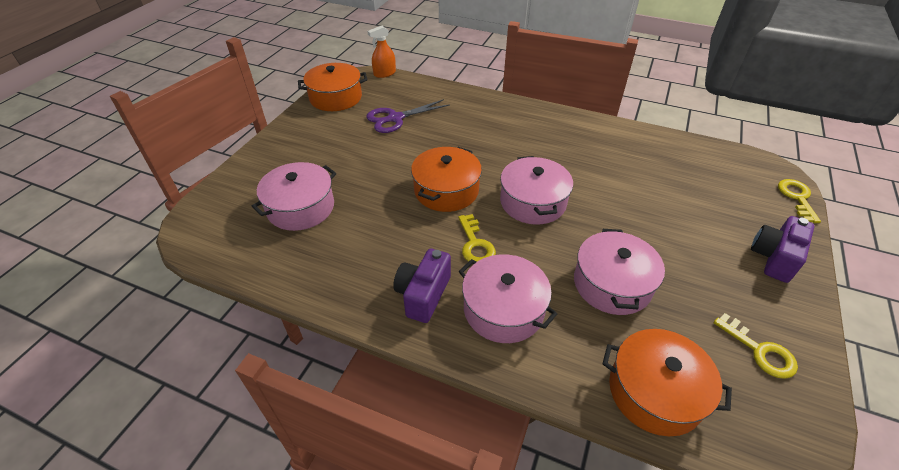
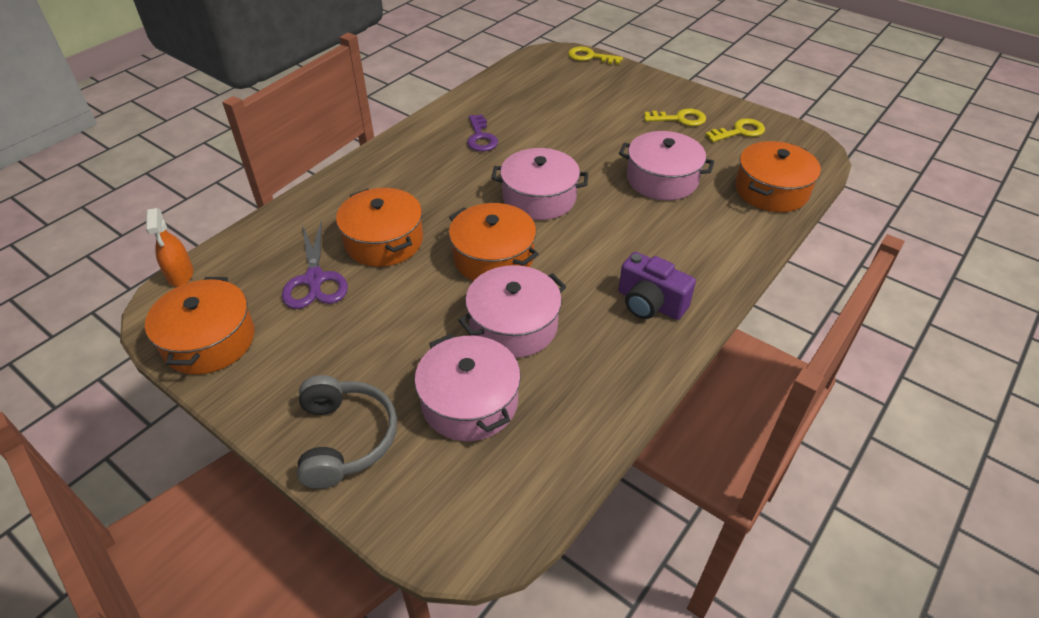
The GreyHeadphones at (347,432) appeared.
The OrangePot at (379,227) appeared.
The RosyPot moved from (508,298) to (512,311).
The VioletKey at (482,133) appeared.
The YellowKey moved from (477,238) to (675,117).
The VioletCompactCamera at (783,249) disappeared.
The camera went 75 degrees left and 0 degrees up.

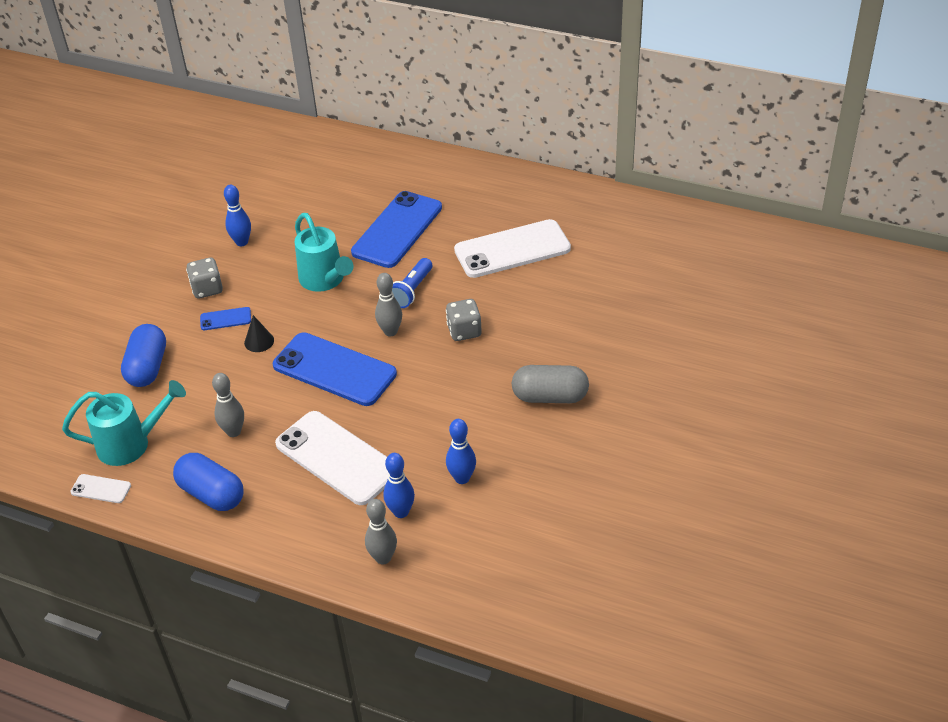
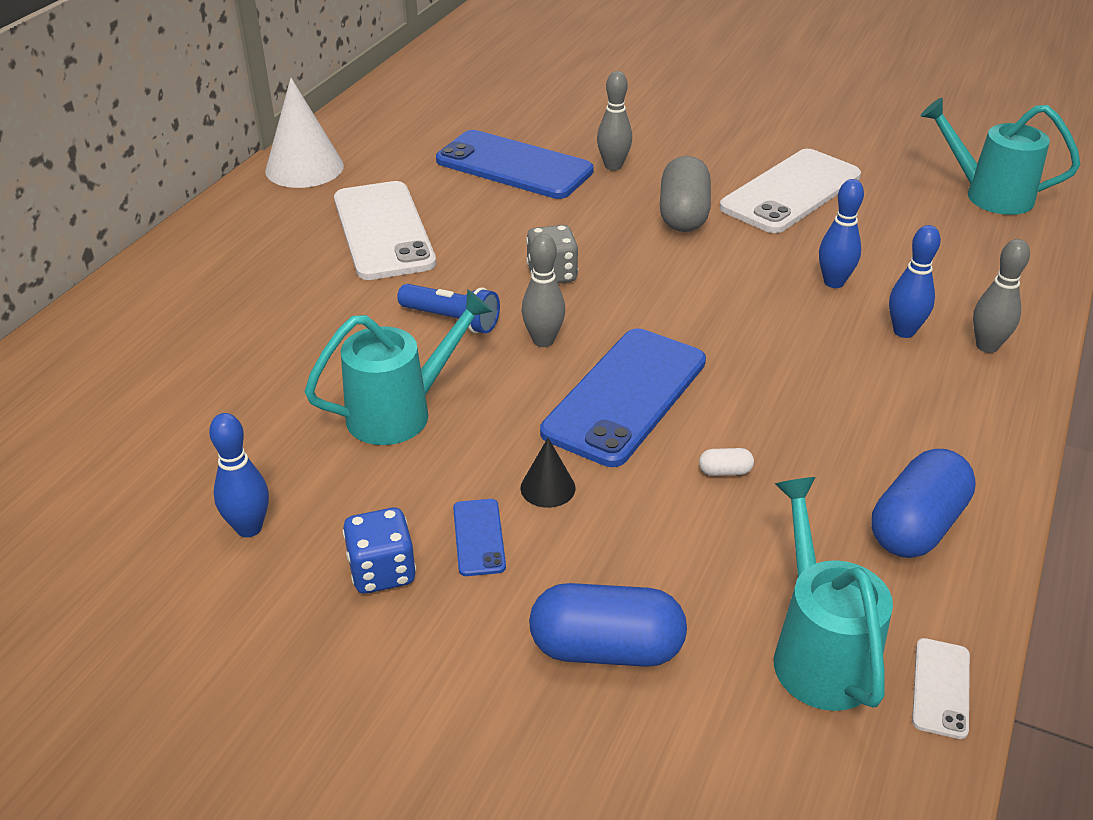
The SnowWhiteCone at (304,133) appeared.
The GreyGameDie at (204,278) became the CobaltGameDie at (379,551).
The CobaltMobilePhone moved from (396,229) to (515,164).
The GreySkittle moved from (228,405) to (614,121).
The SnowWhiteCapsule at (726,462) appeared.
The SnowWhiteMobilePhone moved from (332,458) to (790,191).
The TealWateringCan at (1000,156) appeared.
The camera went 90 degrees left and 5 degrees down.

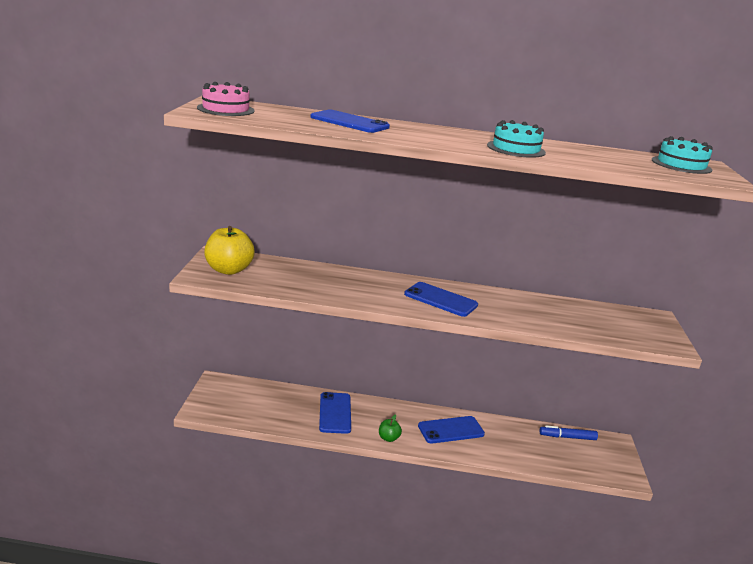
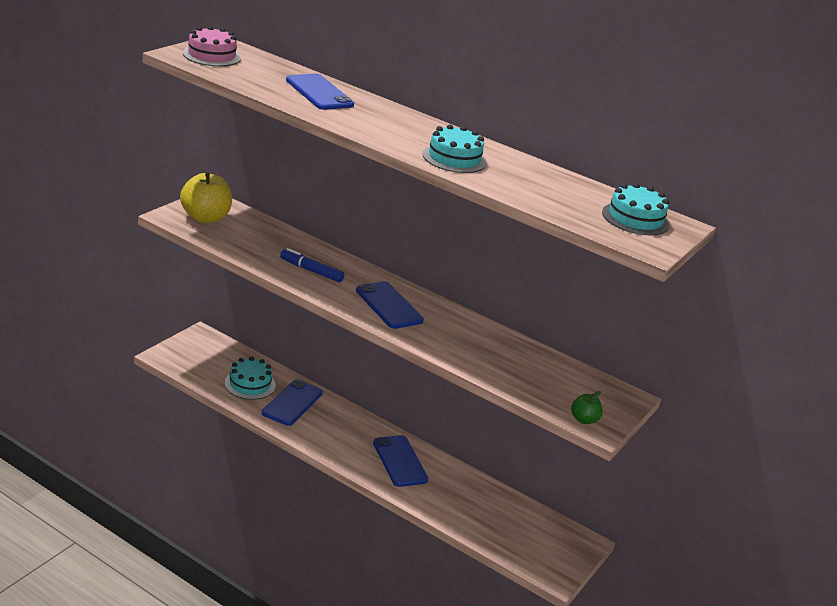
The TealLayerCake at (250,378) appeared.
The CobaltFeltPen moved from (568,432) to (312,265).
The CobaltMobilePhone at (451,430) turned 60 degrees clockwise.
The LeafGreenToyApple moved from (390,428) to (587,407).
The camera went 25 degrees right and 5 degrees up.

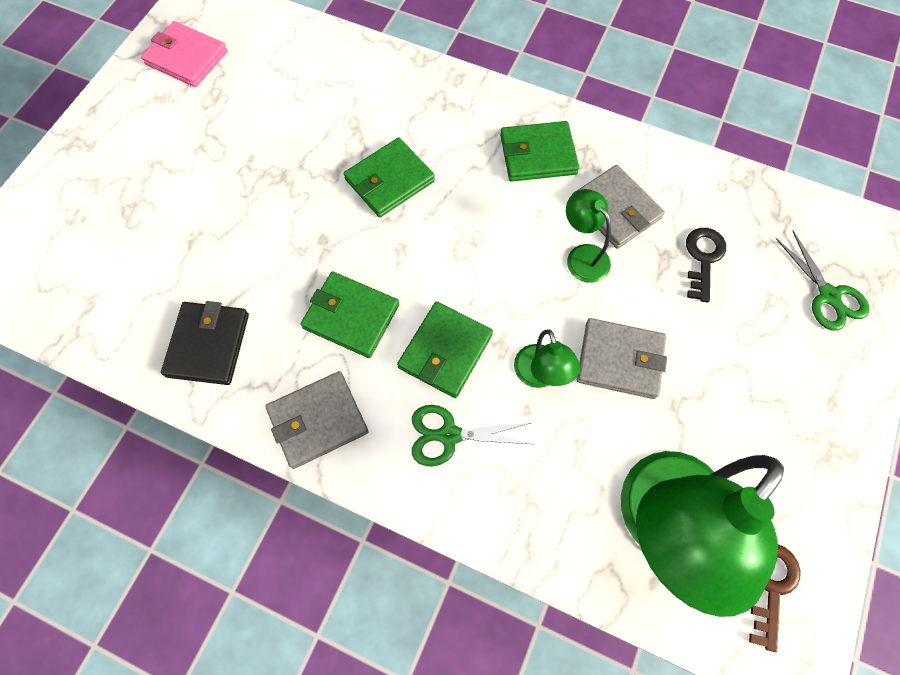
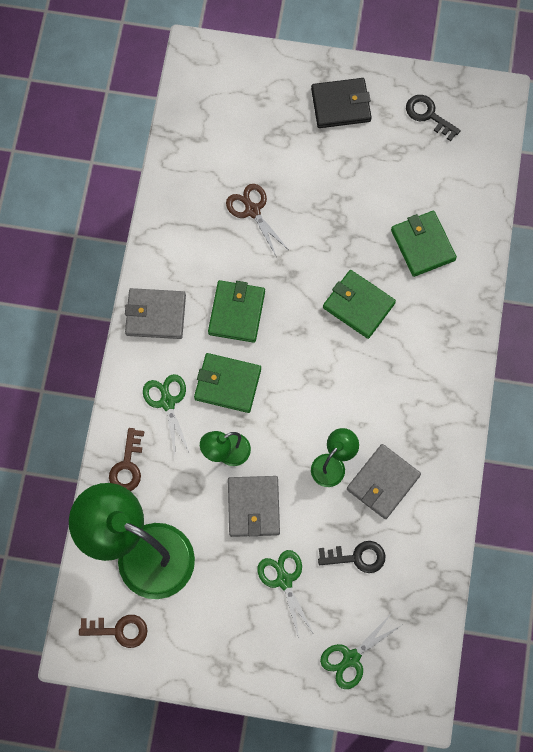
The RussetKey at (126,459) appeared.
The GreyBillfold at (317,420) turned 45 degrees counterclockwise.
The RussetPairOfScissors at (257,220) appeared.
The LeafGreenPairOfScissors at (285,594) appeared.
The JetBlackBillfold moved from (205,343) to (341,103).
The LeafGreenBillfold moved from (539,151) to (424,243).
The RosyBillfold at (184,54) was replaced by the JetBlackKey at (433,118).
The camera went 75 degrees right and 5 degrees up.

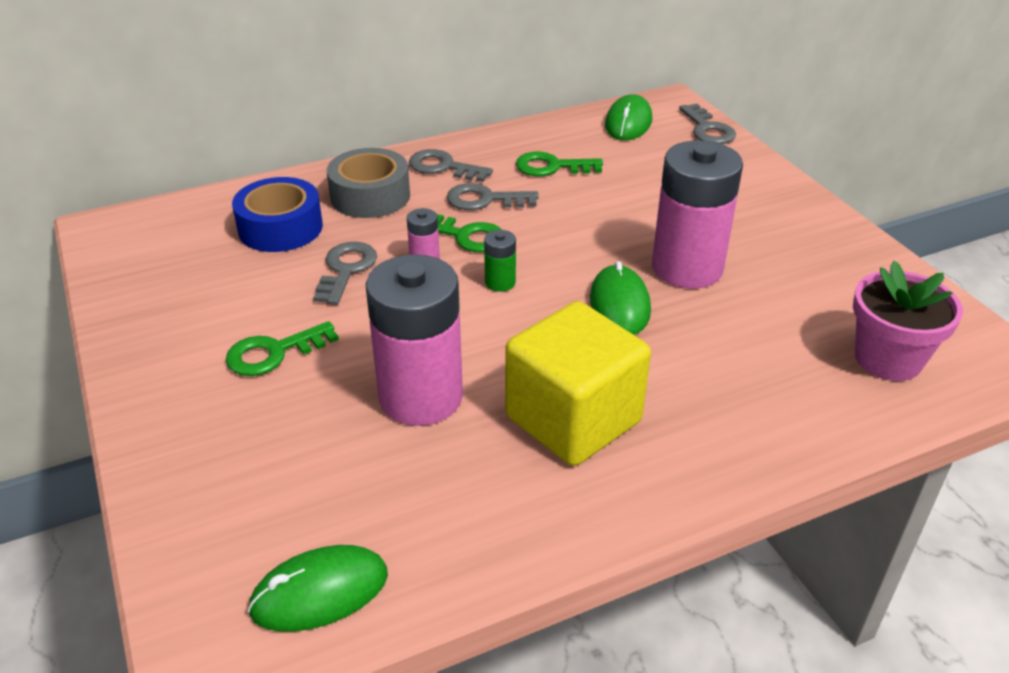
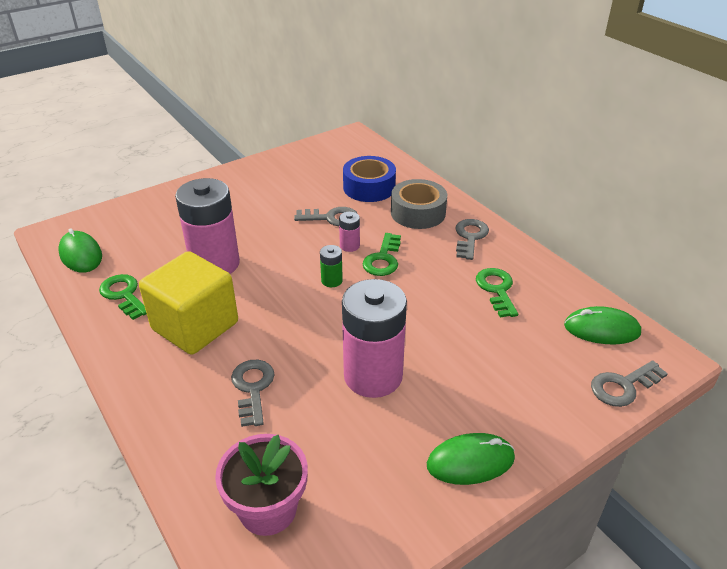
The LeafGreenKey moved from (282,348) to (123,297).
The GreyKey moved from (493,196) to (252,393).
The LeafGreenPcMouse moved from (620,298) to (471,459).
The camera went 80 degrees right and 0 degrees up.

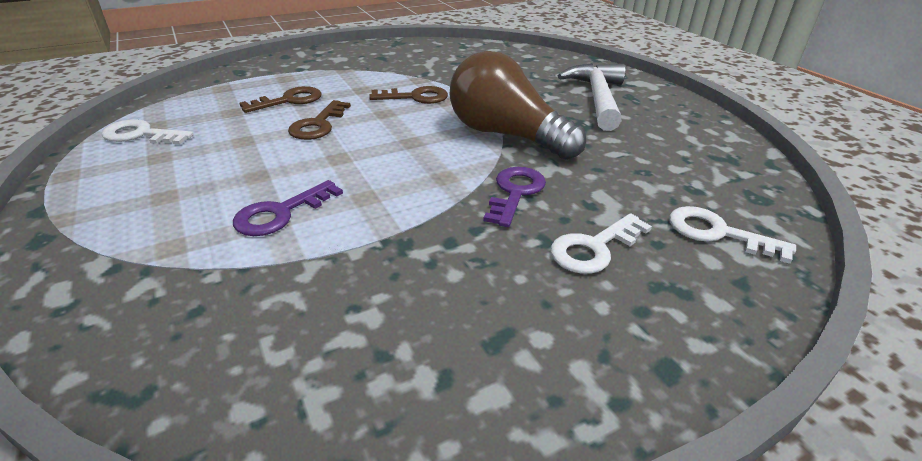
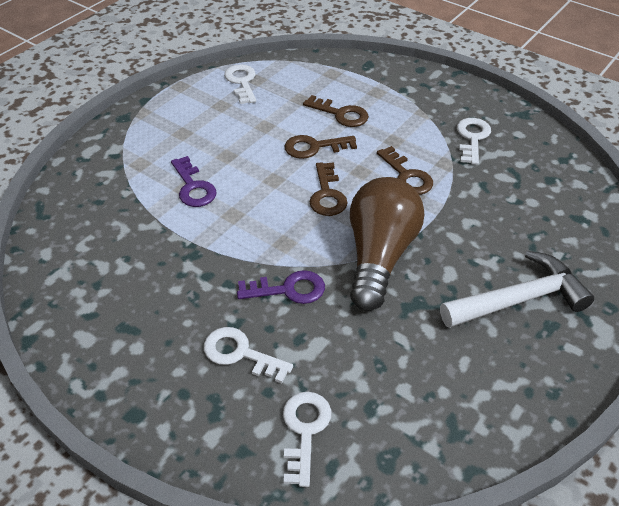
The VioletKey at (288,208) turned 135 degrees counterclockwise.
The RussetKey at (329,189) appeared.
The SnowWhiteKey at (474,141) appeared.
The camera went 65 degrees right and 10 degrees up.

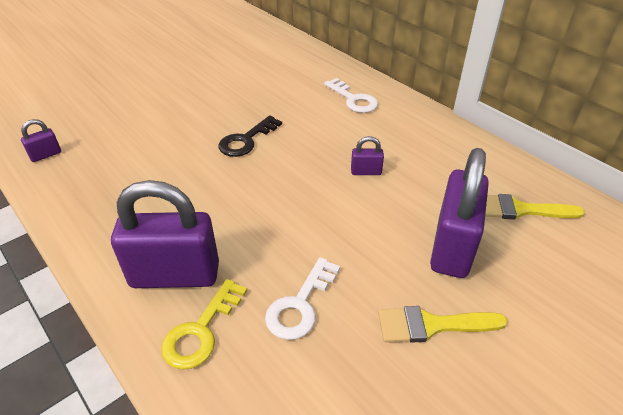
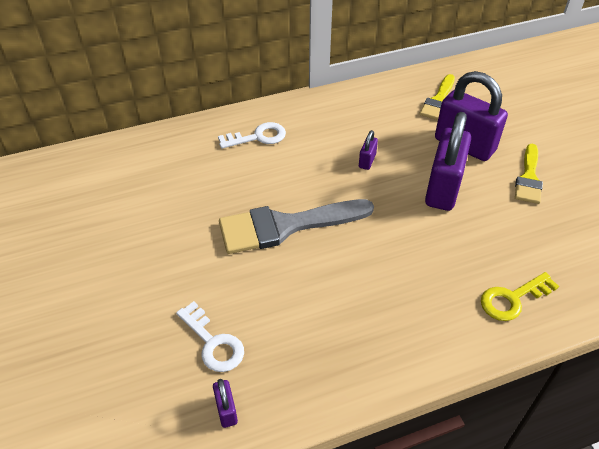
The SnowWhiteKey moved from (302,298) to (210,336).
The JetBlackKey at (250,136) was replaced by the GreyPaintbrush at (296,226).
The VioletLock moved from (165,234) to (448,161).
The YellowKey at (204,324) turned 105 degrees clockwise.
The camera went 70 degrees left and 5 degrees up.

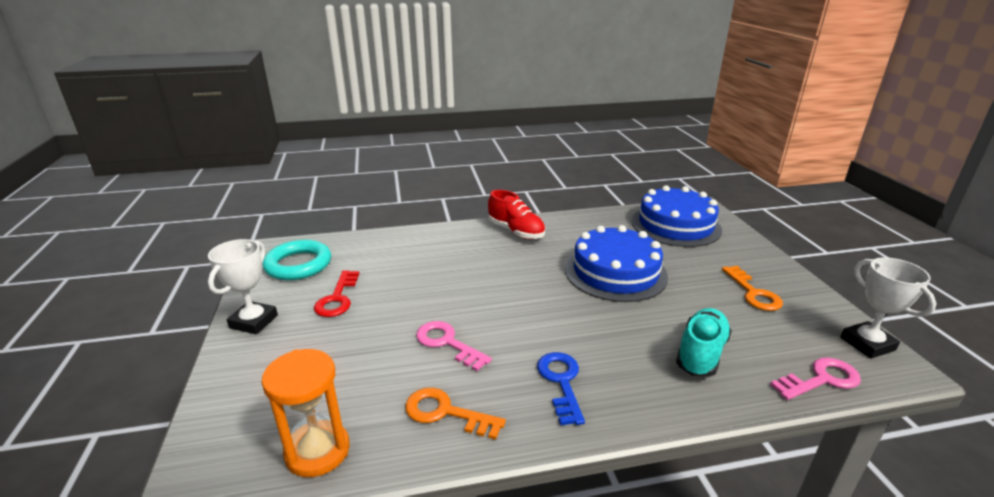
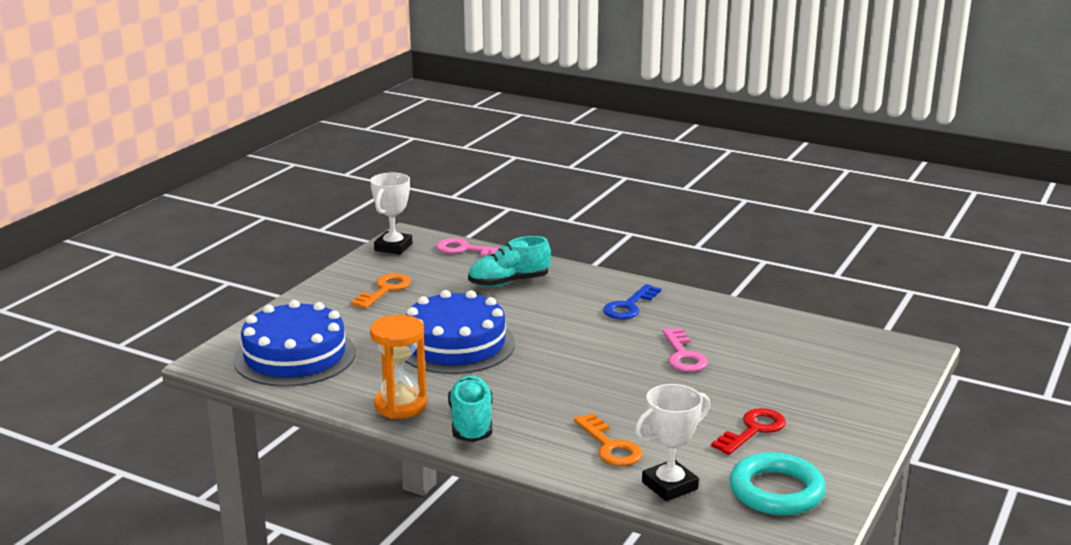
The OrangeSandglass moved from (305,413) to (398,367).
The CrimsonShoe at (516,214) became the TealShoe at (470,409).
The OrangeKey moved from (455,414) to (608,439).
The SnowWhiteTrophy moved from (243,286) to (672,442).
The camera went 140 degrees left and 5 degrees down.

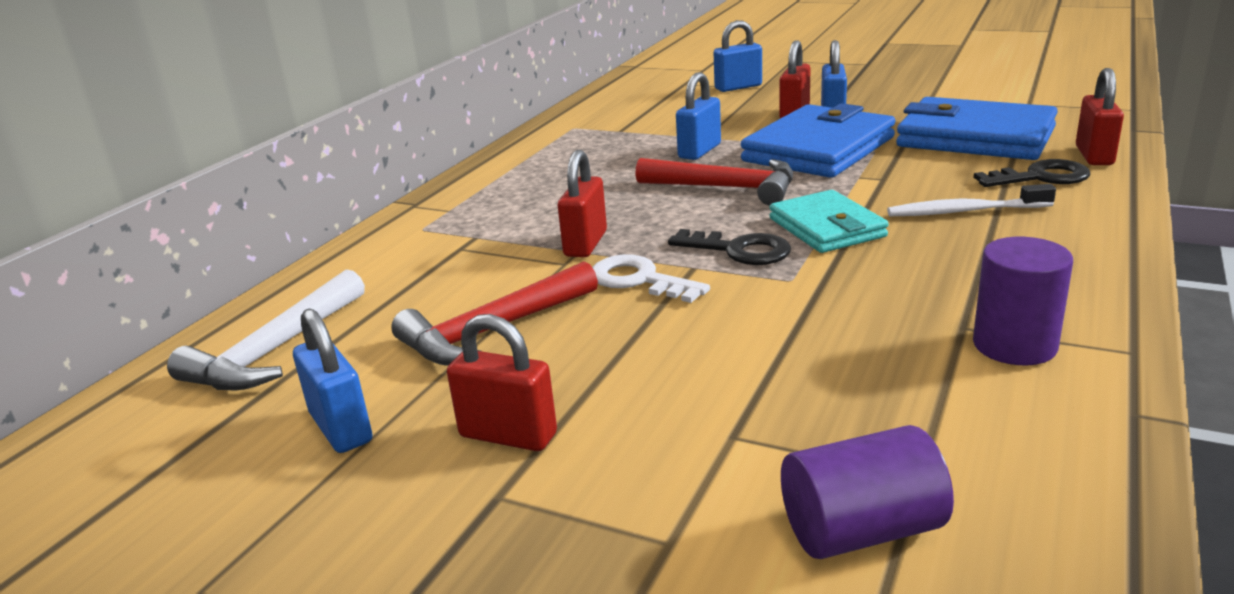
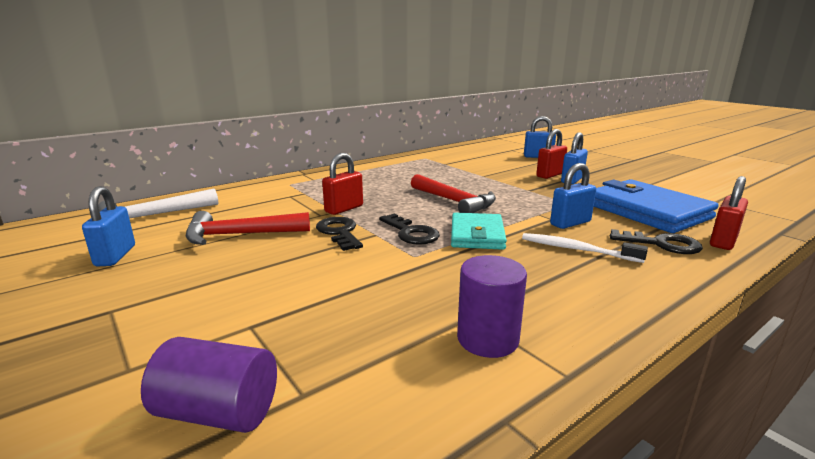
The SnowWhiteKey at (651,278) became the JetBlackKey at (339,234).
The CobaltLock moved from (698,116) to (573,196).
The CrimsonLock at (502,382) disappeared.
The CobaltBillfold at (818,140) disappeared.
The camera went 25 degrees right and 5 degrees down.

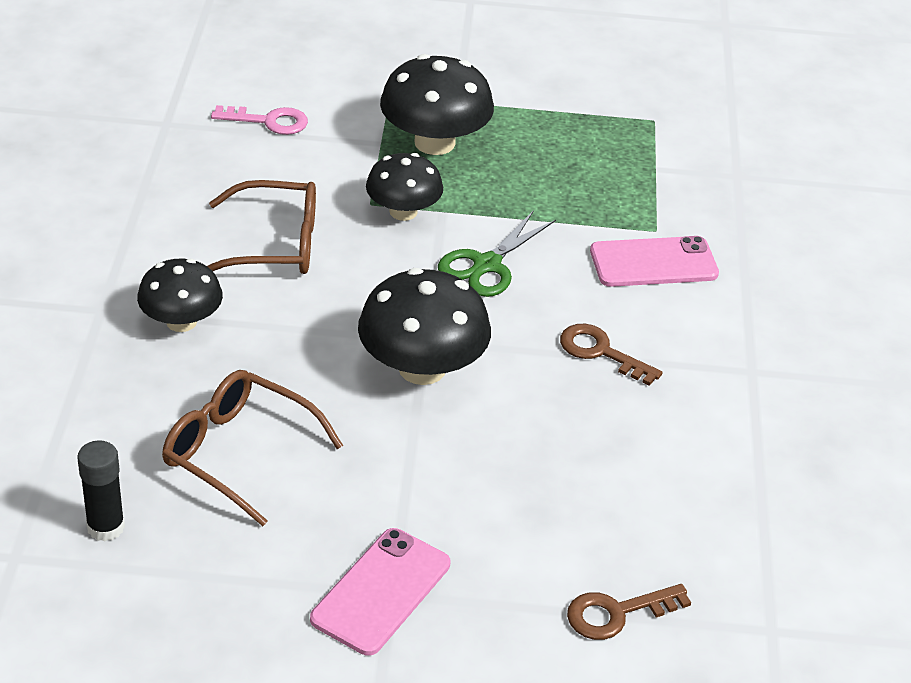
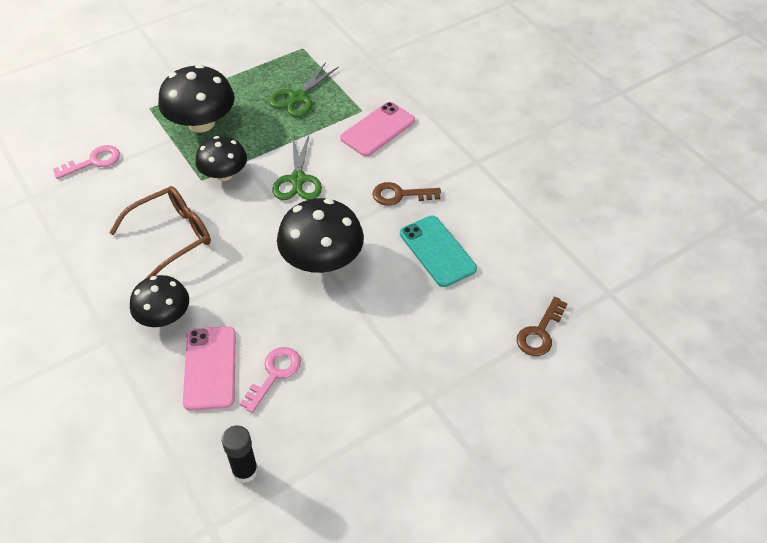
The RosyMobilePhone moved from (380,592) to (209,368).
The RussetEyeglasses at (252,448) was replaced by the RosyKey at (270,380).
The LeafGreenPairOfScissors at (304,89) appeared.
The TealMobilePhone at (438,251) appeared.
The camera went 35 degrees left and 10 degrees up.

